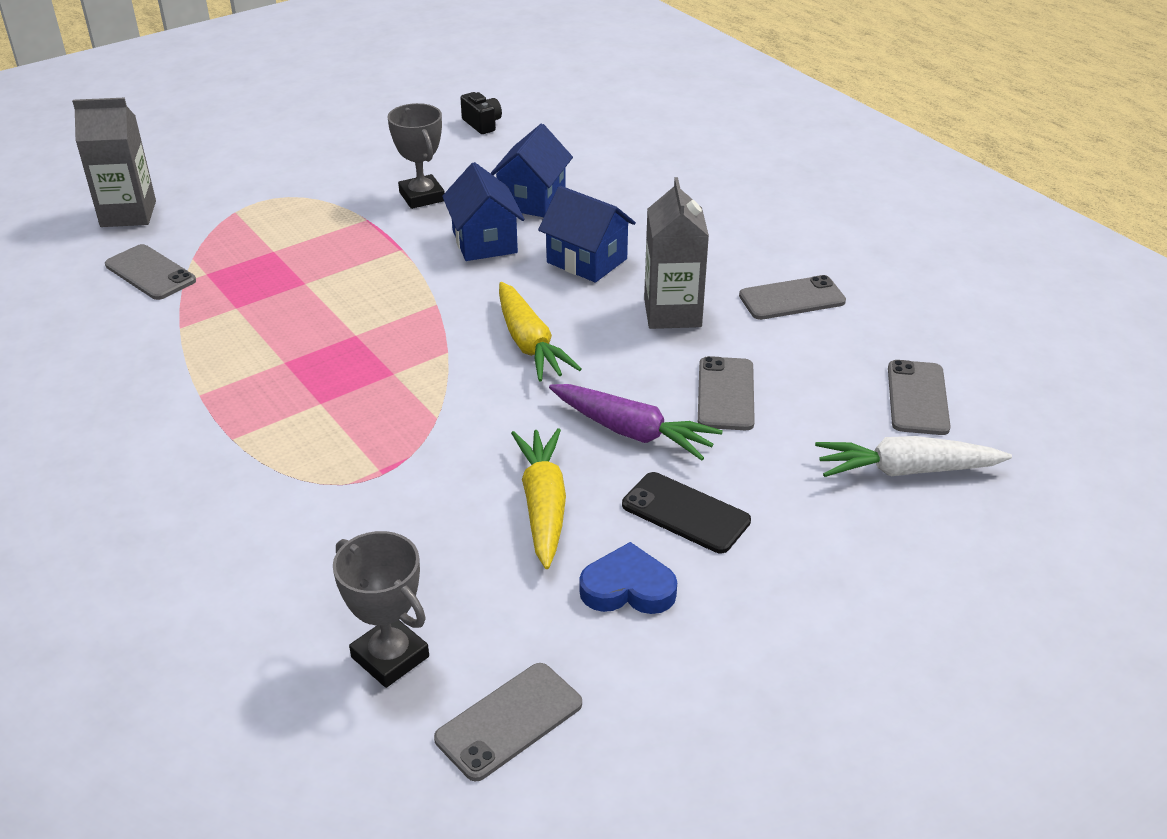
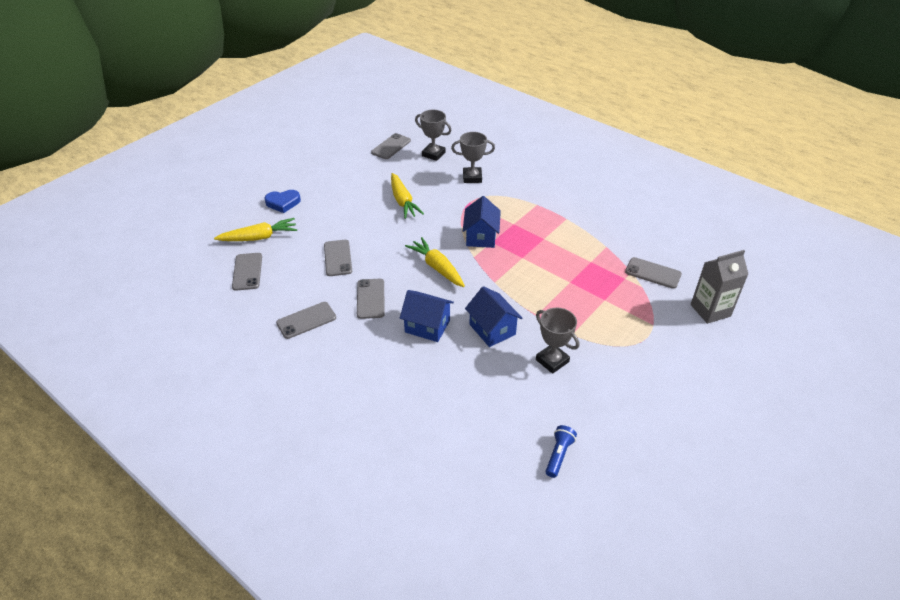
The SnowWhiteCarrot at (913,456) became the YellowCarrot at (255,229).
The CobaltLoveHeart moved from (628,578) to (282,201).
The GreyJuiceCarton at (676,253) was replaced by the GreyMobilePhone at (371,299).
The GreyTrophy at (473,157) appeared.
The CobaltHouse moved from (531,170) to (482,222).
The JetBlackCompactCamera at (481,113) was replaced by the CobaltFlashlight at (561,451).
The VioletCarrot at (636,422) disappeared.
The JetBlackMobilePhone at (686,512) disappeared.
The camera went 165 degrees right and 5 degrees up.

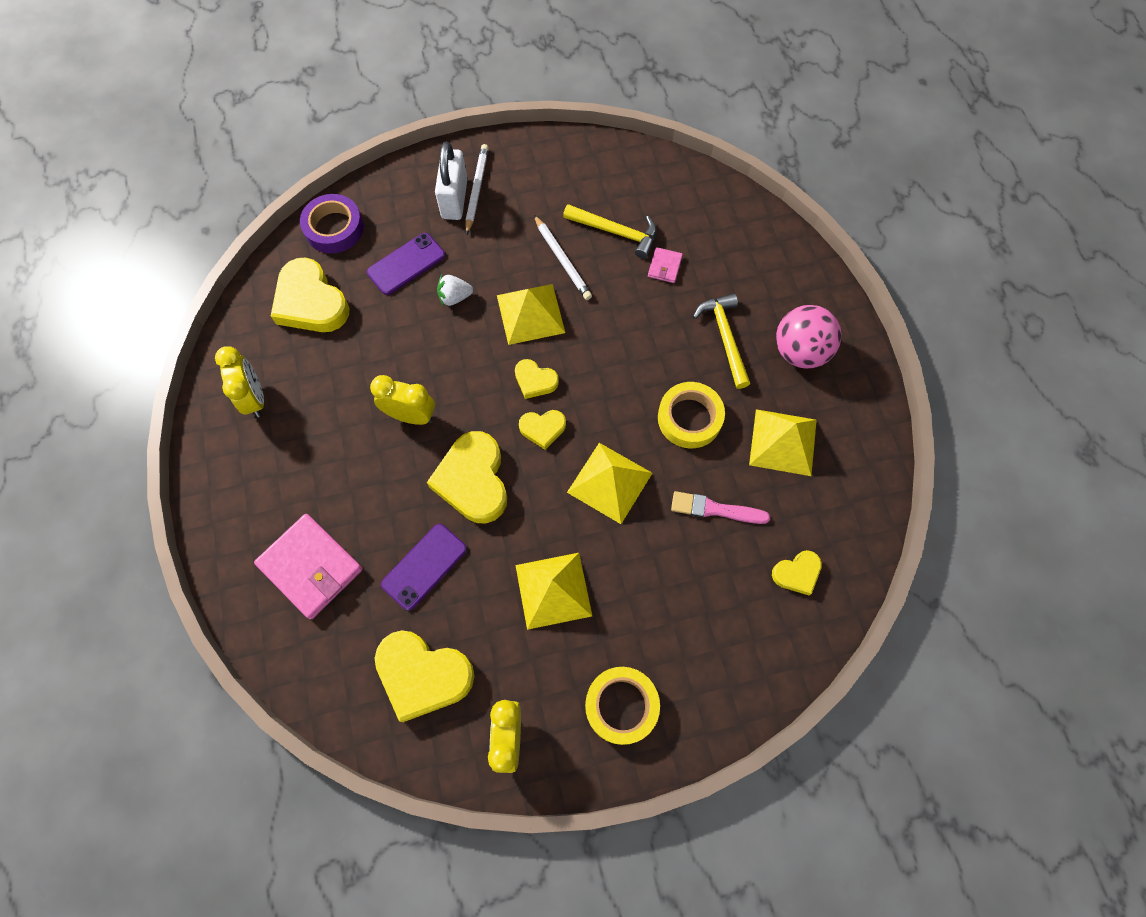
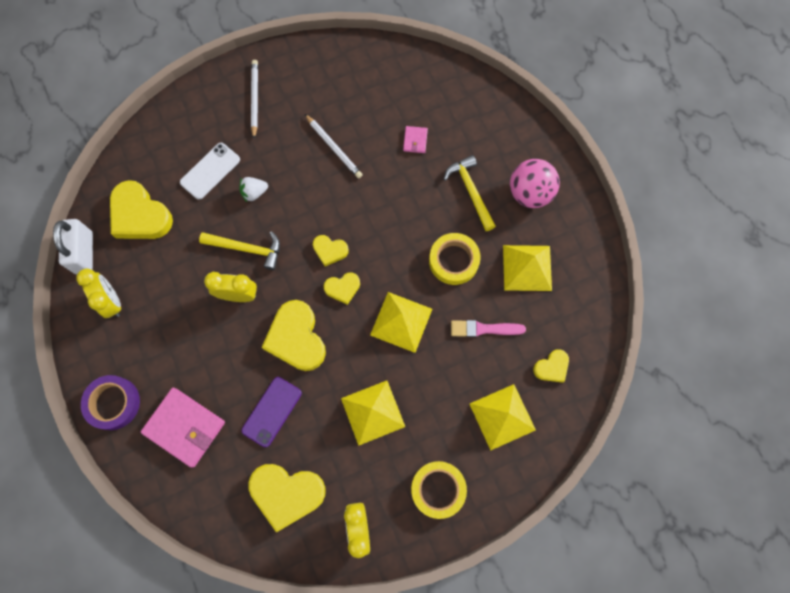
The SnowWhiteLock moved from (451,181) to (73,246).
The VioletRollOfTape moved from (332,223) to (110,402).
The VioletMobilePhone at (406,264) became the SnowWhiteMobilePhone at (210,171).
The YellowClawHammer moved from (610,231) to (239,250).
The YellowPyramidShape moved from (531,314) to (503,417).
The camera went 10 degrees left and 5 degrees up.

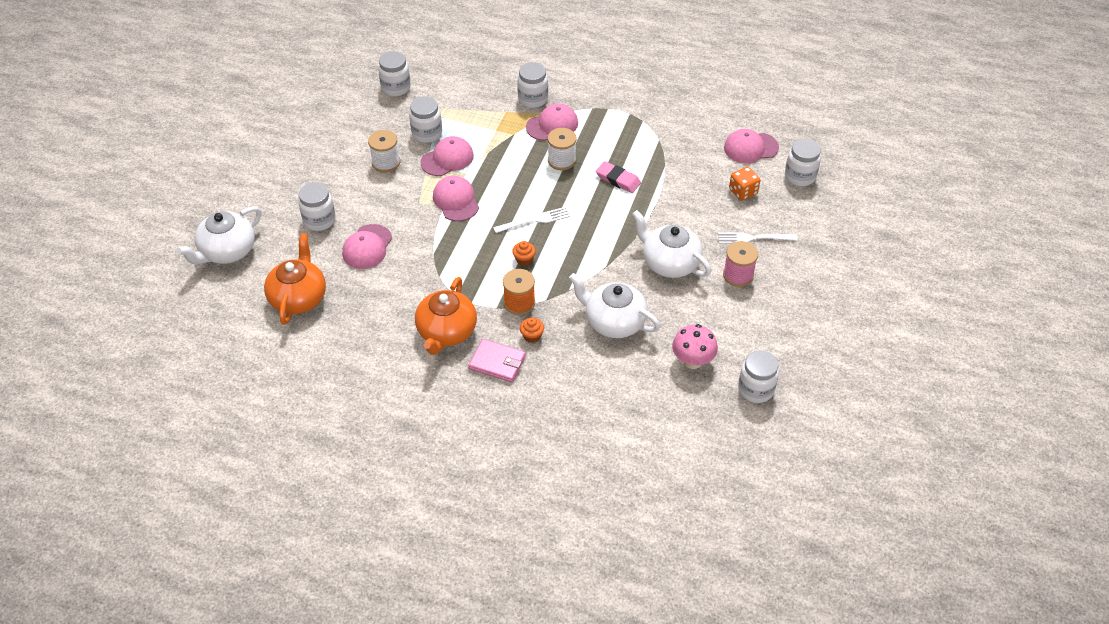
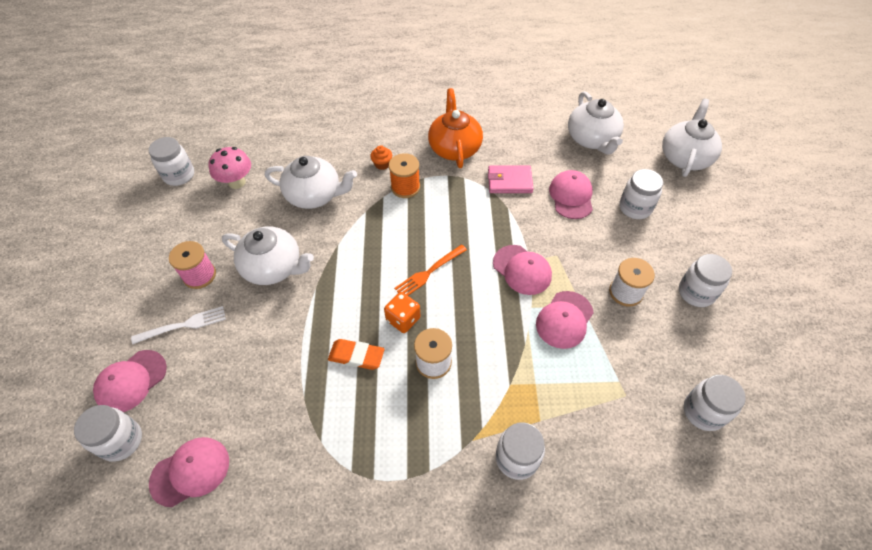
The RosyBaseballCap moved from (552,122) to (130,381).
The RosyPencilEraser at (618,177) became the OrangePencilEraser at (356,354).
The OrangeGameDie moved from (744,184) to (402,312).
The SnowWhiteDinnerFork at (531,220) became the OrangeDinnerFork at (430,270).
The RosyBillfold moved from (497,361) to (510,179).
The OrangeChinaTeapot at (295,279) became the SnowWhiteChinaTeapot at (596,122).
The SnowWhiteJamJar moved from (425,119) to (705,280).
The OrangeCupcake at (524,253) disappeared.
The camera went 160 degrees right and 5 degrees up.

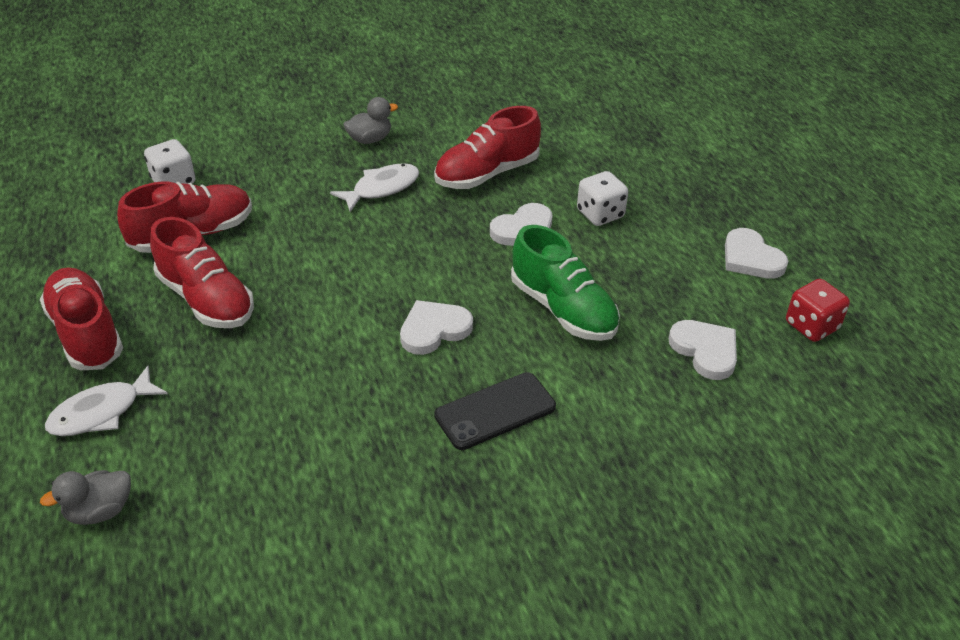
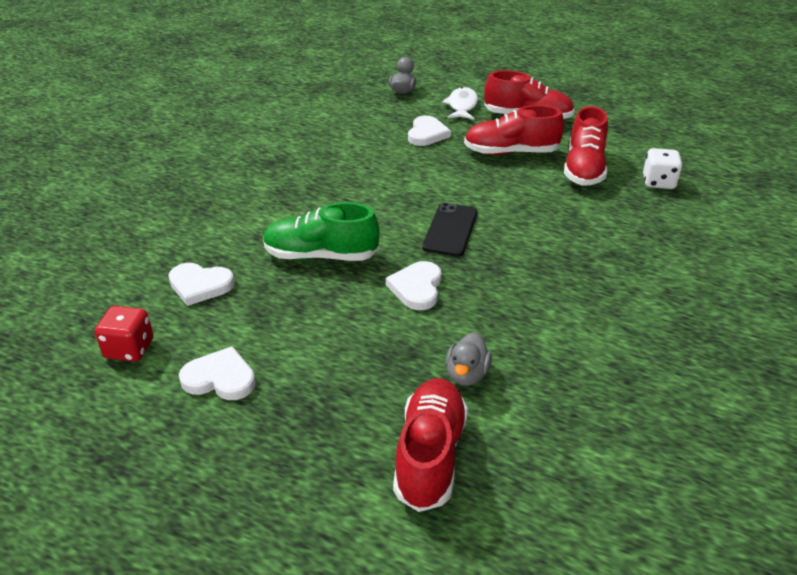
The CrimsonShoe moved from (487,147) to (430,445).
The SnowWhiteLoveHeart moved from (436,327) to (429,131).
The JetBlackMobilePhone moved from (495,411) to (450,230).
The GreyDuck moved from (370,120) to (469,359).
The SnowWhiteFish at (374,187) disappeared.
The SnowWhiteGameDie at (602,198) disappeared.
The camera went 135 degrees right and 5 degrees down.

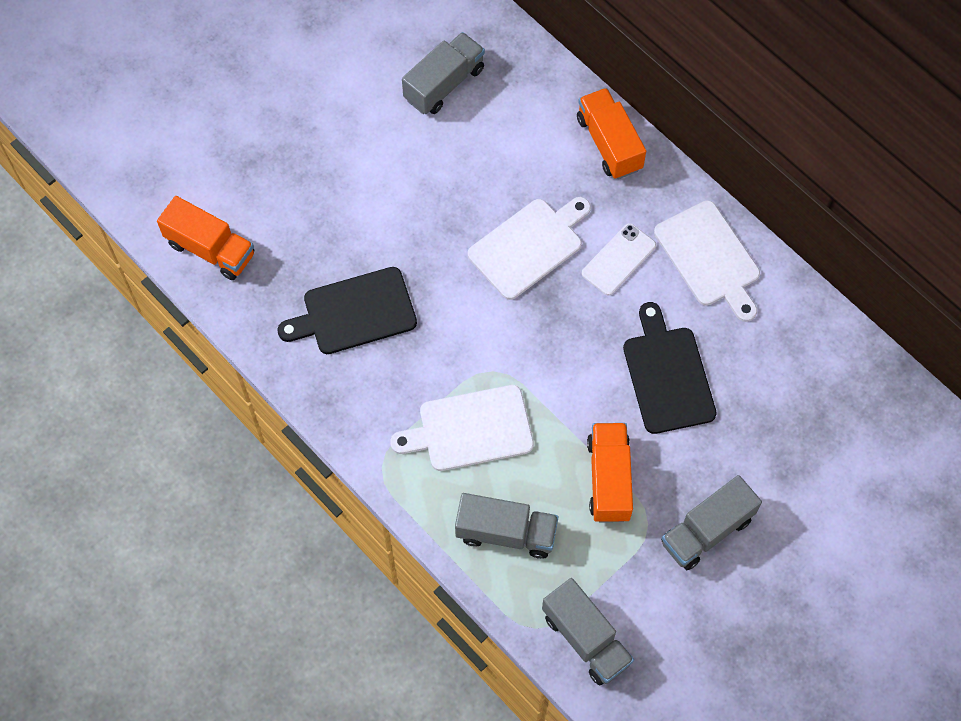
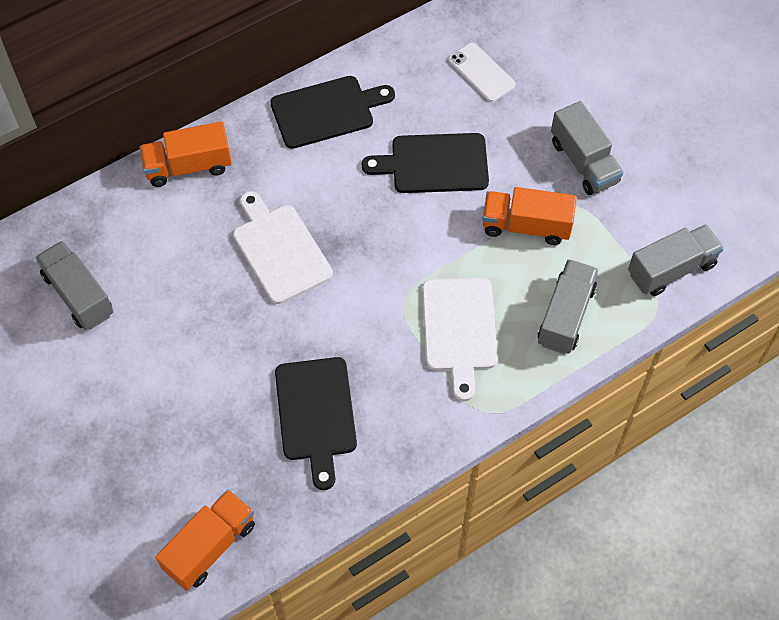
The SnowWhiteBreadBoard at (707,261) became the JetBlackBreadBoard at (332,112).
The SnowWhiteMobilePhone moved from (619,259) to (482,72).
The camera went 80 degrees left and 5 degrees down.

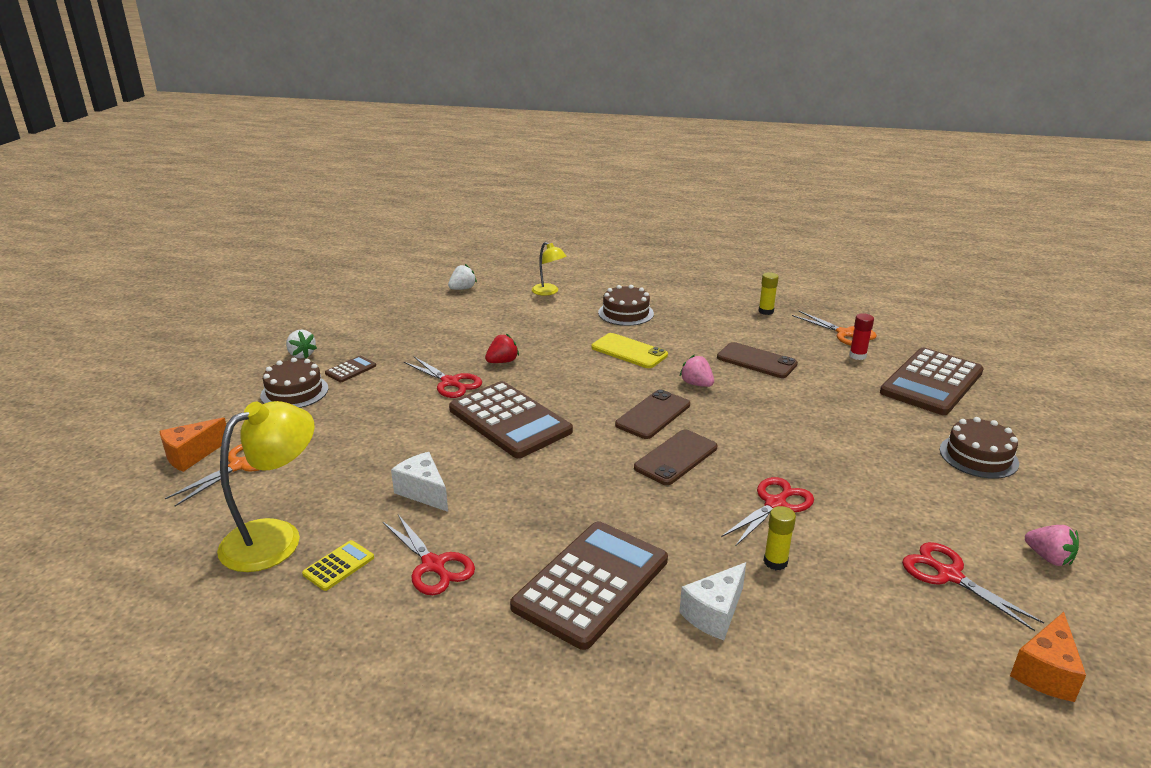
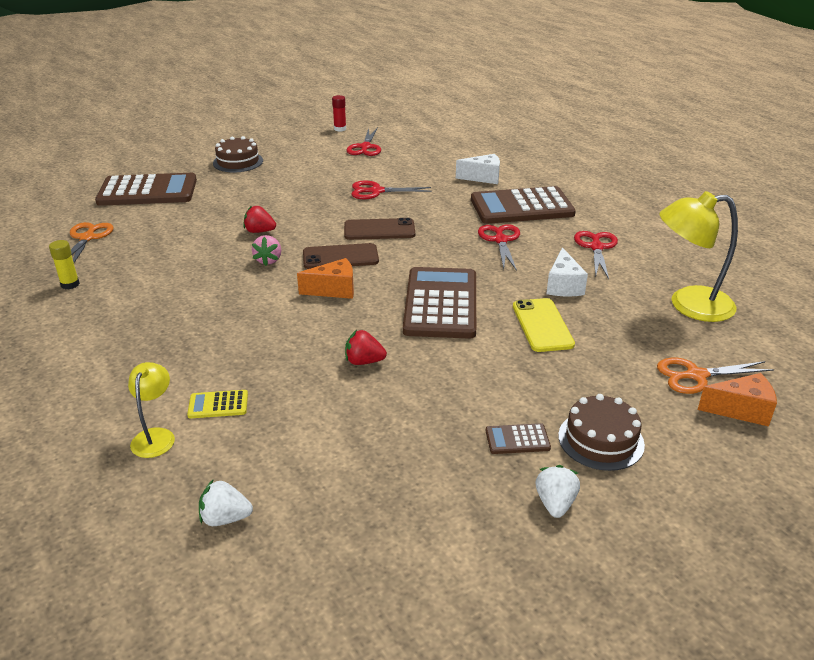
The YellowAddingMachine moved from (338,565) to (217,404).
The CrimsonBerry at (259,219) appeared.
The OrangeCheeseWedge moved from (1048,657) to (325,278).
The CrimsonGlueStick moved from (861,336) to (339,113).
The CrimsonPairOfScissors moved from (443,377) to (499,247).
The YellowMobilePhone moved from (629,350) to (544,325).
The RussetLayerCake at (626,305) disappeared.
The RussetMobilePhone at (757,360) disappeared.
The YellowGlueStick at (780,538) disappeared.
The RosyBerry at (1052,545) disappeared.
The camera went 135 degrees left and 5 degrees up.

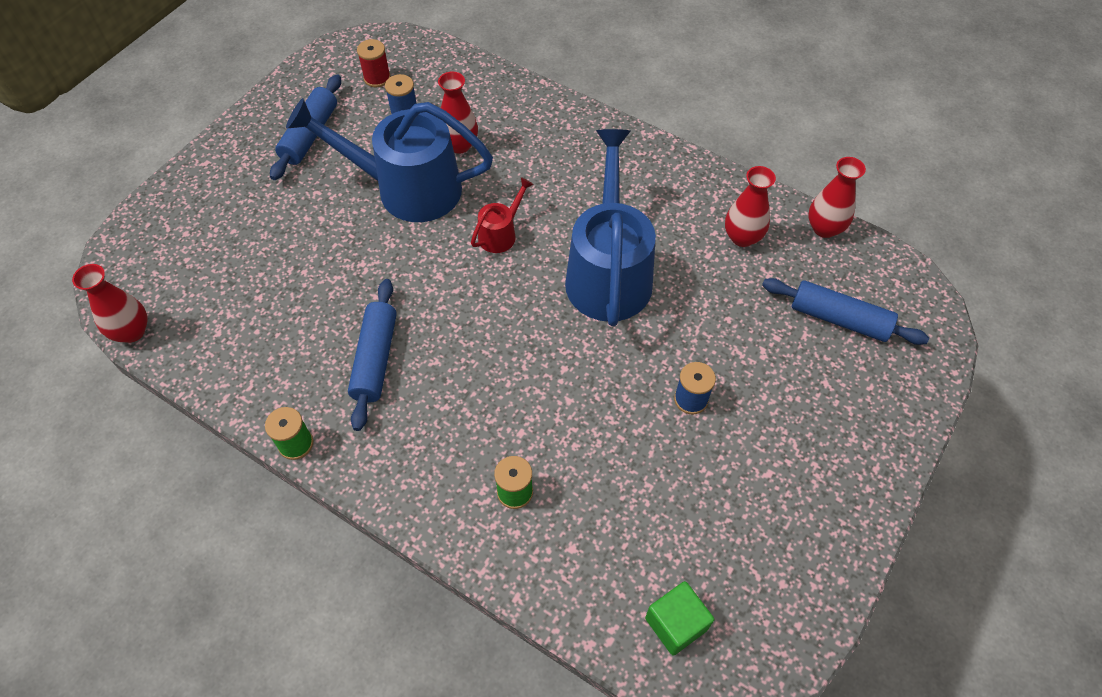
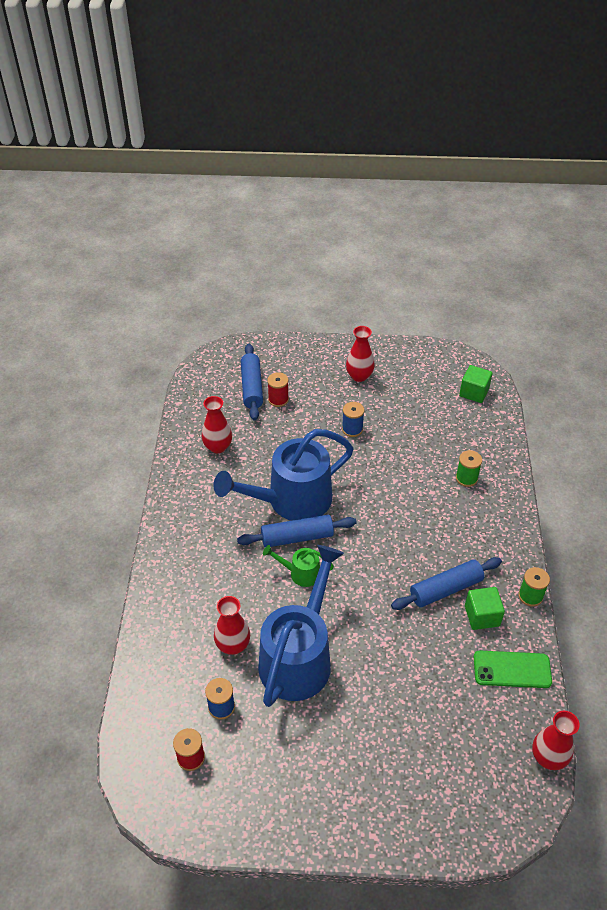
The CobaltPastryRoller moved from (305,127) to (297,531).
The CobaltWateringCan at (389,160) turned 135 degrees counterclockwise.
The CrimsonWateringCan at (502,215) became the LeafGreenWateringCan at (298,566).
The CrimsonReelOfThread at (278,389) appeared.
The CrimsonVase moved from (837,197) to (360,354).
The LeafGreenCube at (485,608) appeared.
The LeafGreenMobilePhone at (513,669) appeared.
The camera went 120 degrees left and 10 degrees down.

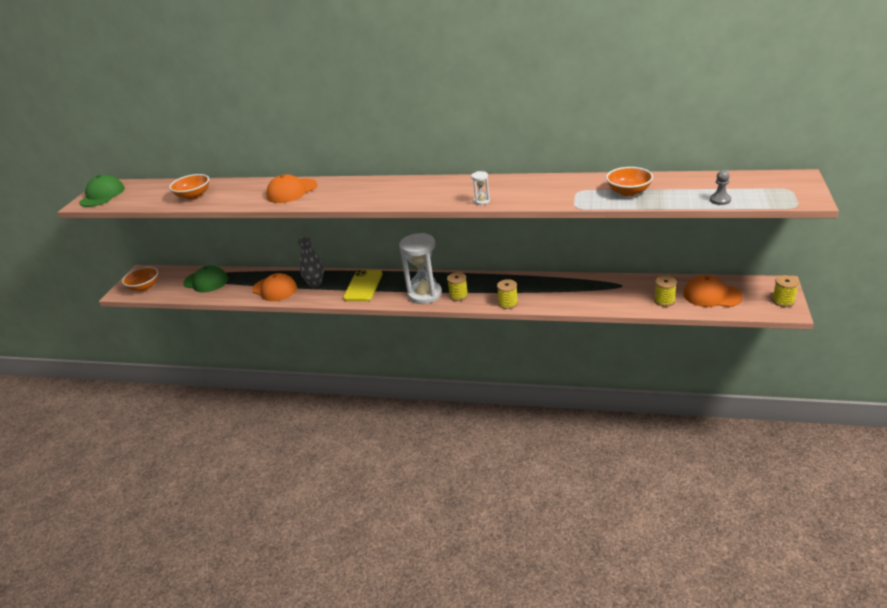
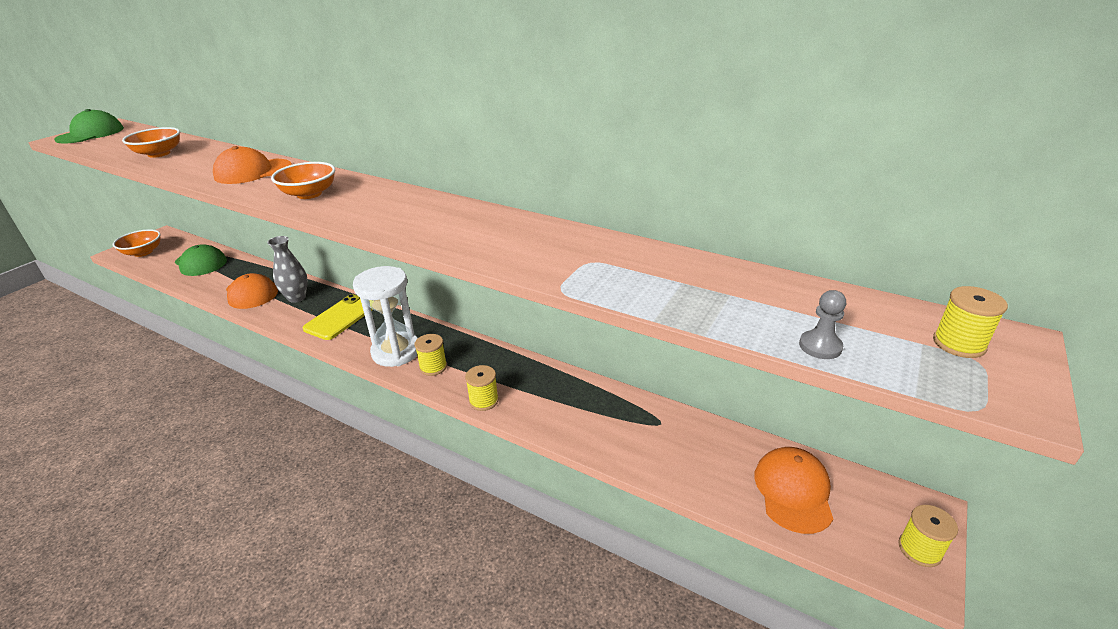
The OrangeDeepDish moved from (629,181) to (303,180).
The OrangeBaseballCap at (713,291) turned 60 degrees clockwise.
The YellowReelOfThread moved from (665,291) to (970,322).
The SnowWhiteSandglass at (480,188) disappeared.
The camera went 15 degrees right and 0 degrees up.

